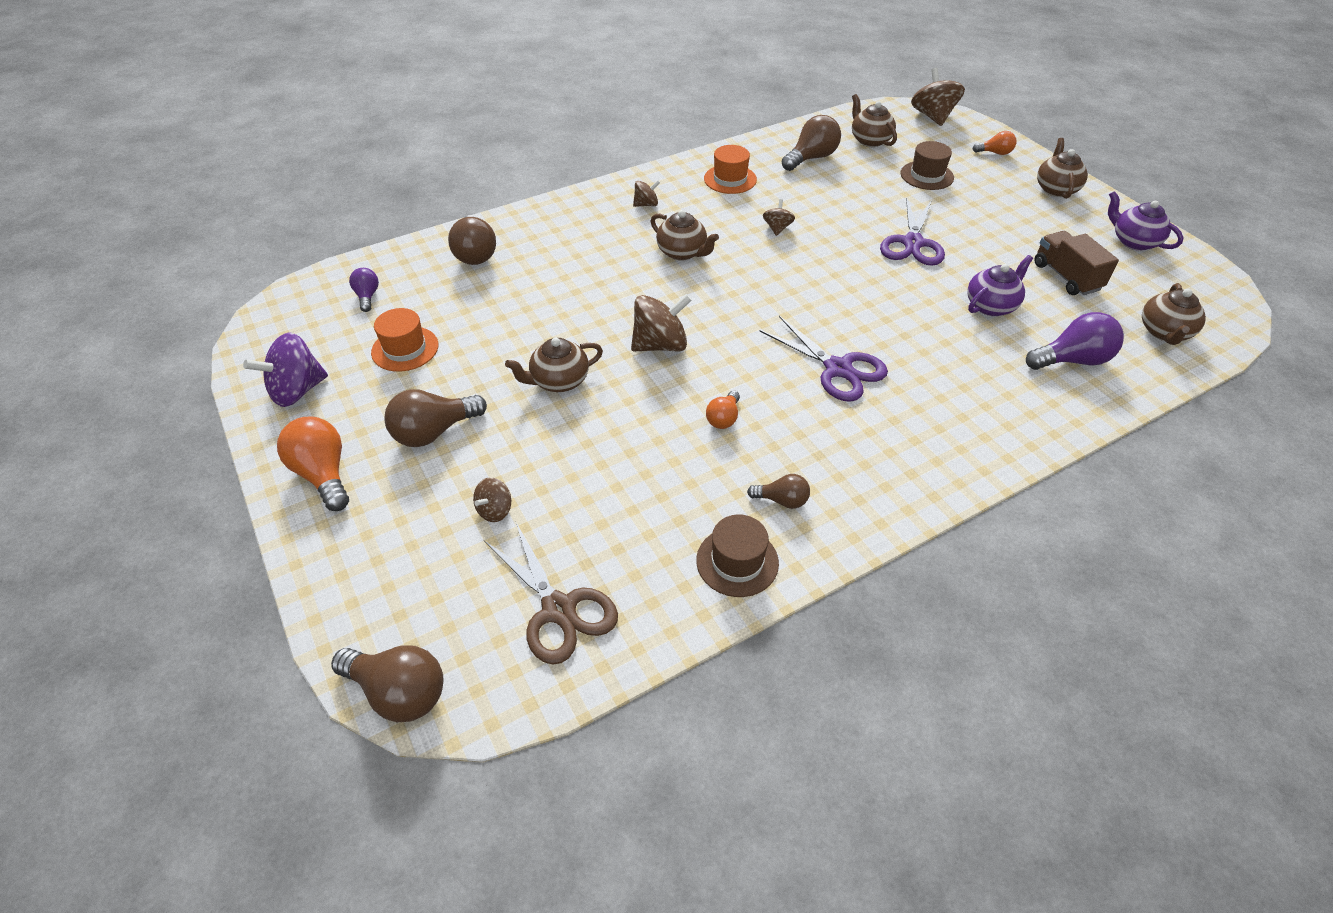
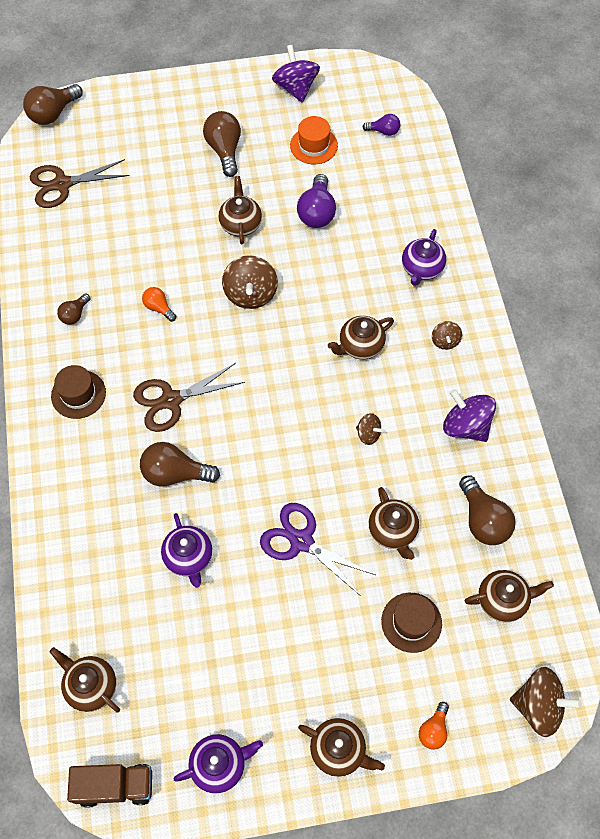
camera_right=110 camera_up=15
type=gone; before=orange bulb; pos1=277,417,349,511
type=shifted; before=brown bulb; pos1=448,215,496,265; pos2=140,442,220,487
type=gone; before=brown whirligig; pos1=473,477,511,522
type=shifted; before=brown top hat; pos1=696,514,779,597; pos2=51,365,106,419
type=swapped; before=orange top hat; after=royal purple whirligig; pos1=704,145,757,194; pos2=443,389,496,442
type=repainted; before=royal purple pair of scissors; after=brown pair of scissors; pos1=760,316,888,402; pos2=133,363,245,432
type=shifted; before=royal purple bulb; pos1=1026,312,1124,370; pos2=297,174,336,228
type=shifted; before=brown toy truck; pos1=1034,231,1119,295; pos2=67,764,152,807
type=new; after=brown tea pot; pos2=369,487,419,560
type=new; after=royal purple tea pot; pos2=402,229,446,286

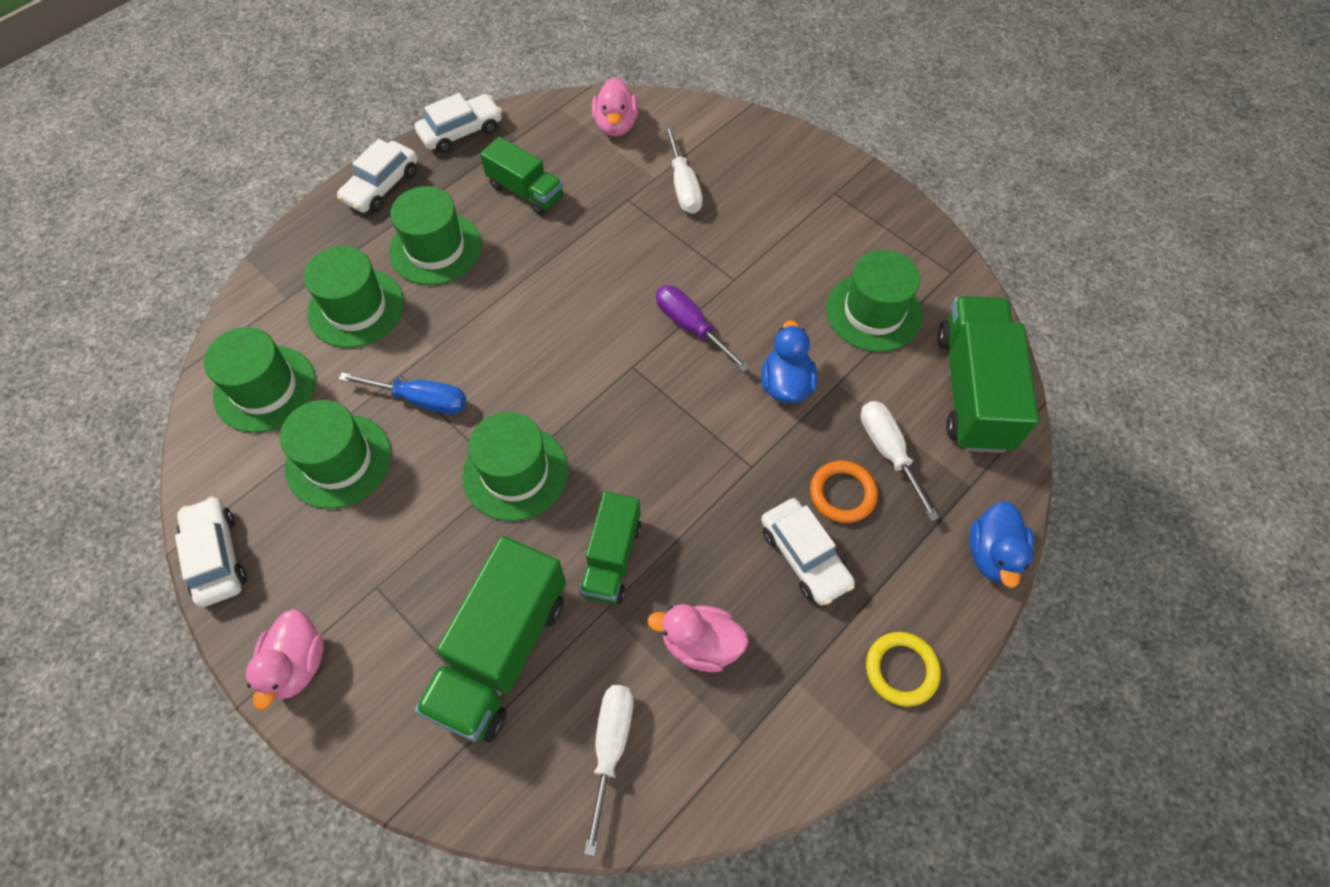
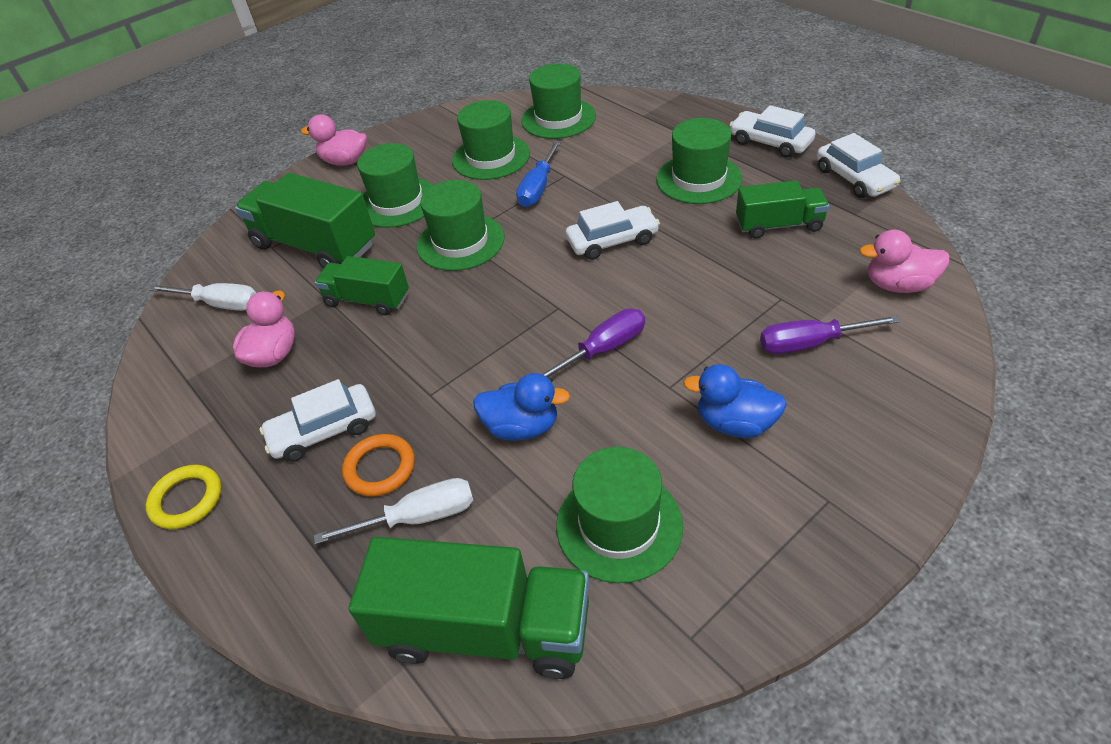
camera_right=100 camera_up=-15
type=shifted; before=white car; pos1=175,496,247,607; pos2=565,201,660,260
type=shifted; before=green top hat; pos1=304,246,404,348; pos2=357,143,434,228
type=rotated; before=green toy truck; pos1=480,137,563,216; pos2=736,180,829,239; turn=-135
type=repainted; before=white flat screwdriver; after=royal purple flat screwdriver; pos1=664,125,703,214; pos2=760,315,901,354
type=shifted; before=royal blue toy duck; pos1=969,501,1034,588; pos2=683,364,787,438

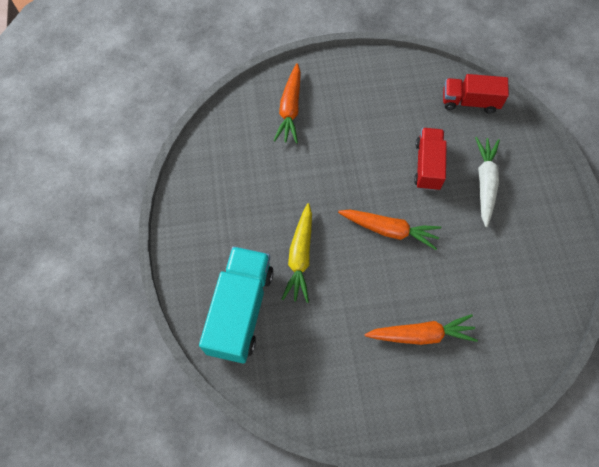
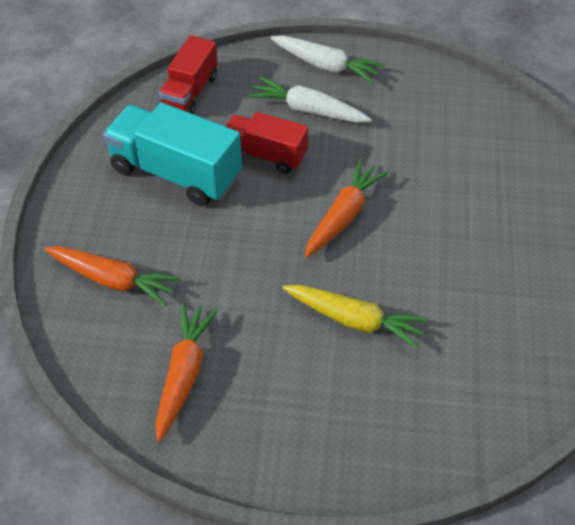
camera_right=-75 camera_up=-15
type=shifted; before=turquoise toy truck; pos1=199,246,274,364; pos2=103,103,242,206
type=shifted; before=orange root vegetable; pos1=365,314,478,345; pos2=155,304,218,442
type=new; after=white root vegetable; pos2=270,36,385,84

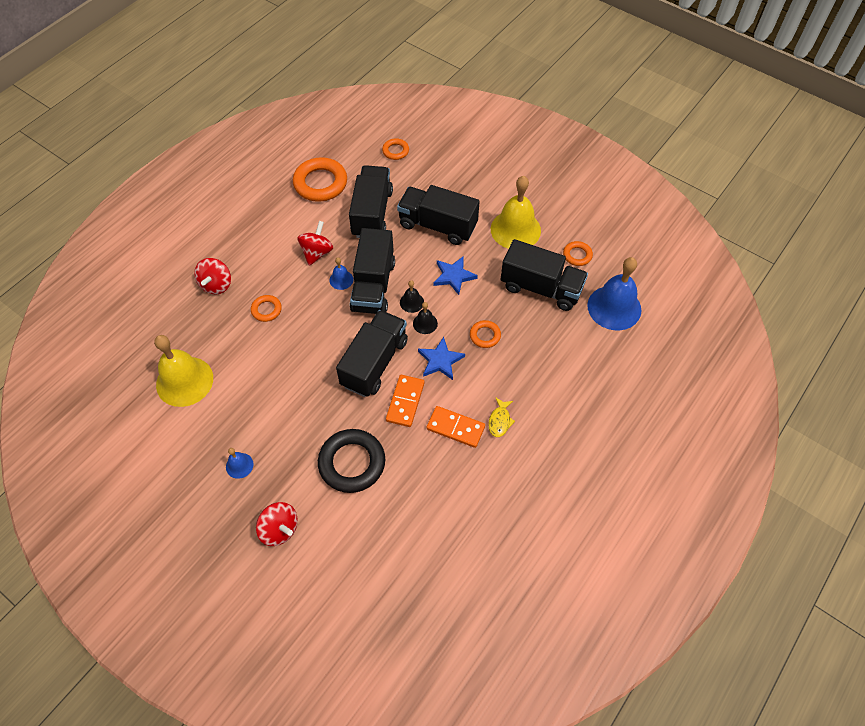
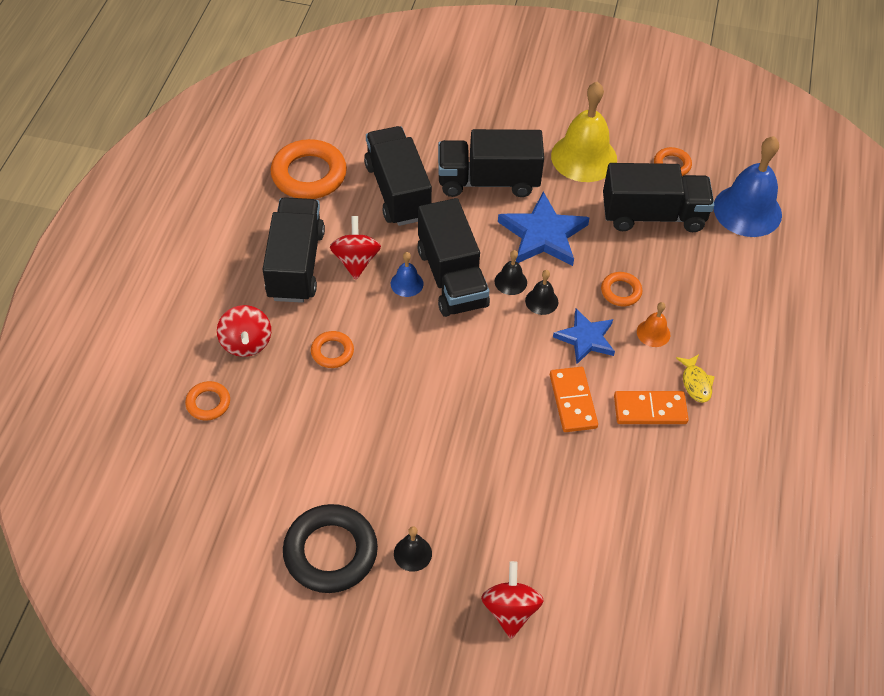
camera_right=-25 camera_up=-5
type=gone; before=golden school bell; pos1=154,335,213,407
type=repainted; before=royal blue school bell; after=black school bell; pos1=226,448,254,479; pos2=394,526,432,572
type=rotated; before=red whirligig; pos1=256,502,298,546; pos2=481,561,544,639; turn=-105
type=shifted; before=black ring; pos1=318,429,385,493; pos2=283,504,378,593
type=shifted; before=black toy truck; pos1=336,310,408,397; pos2=263,197,325,303
type=shifted; before=orange ring; pos1=382,138,409,160; pos2=185,381,230,421
type=scaled; before=royal blue star; pos1=434,256,478,295; pos2=498,192,589,266; scale=1.53
type=new; after=orange school bell; pos2=637,302,670,347

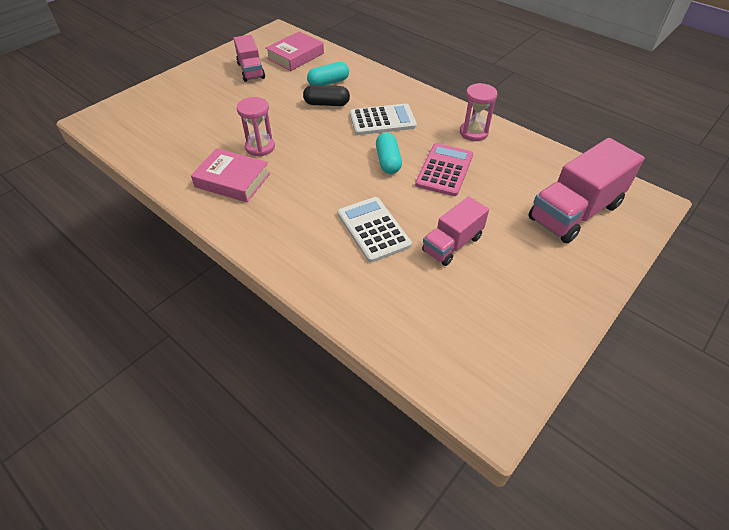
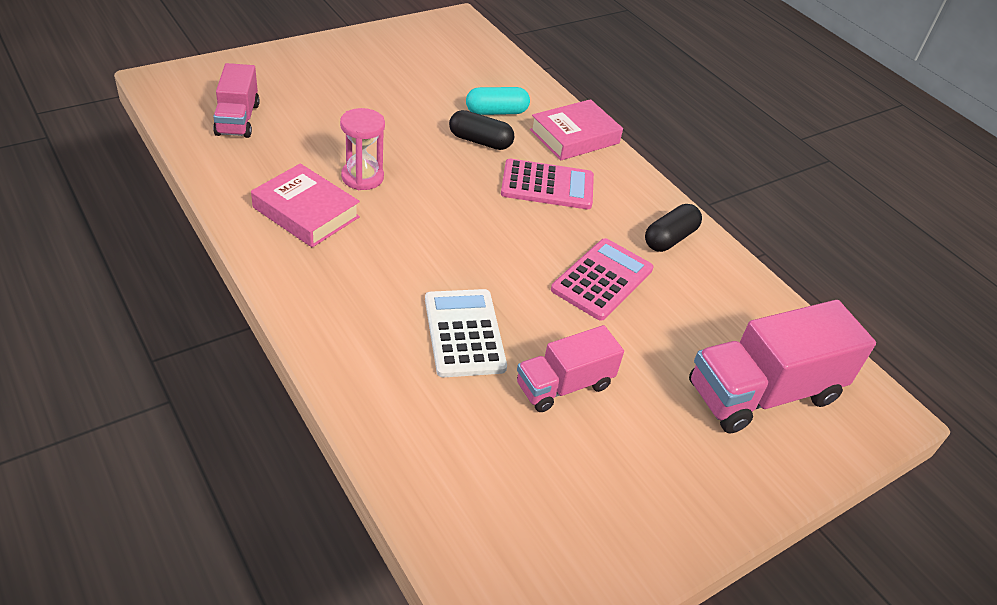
camera_right=10 camera_up=-5
type=shifted; before=rose-pink toy truck; pos1=234,35,265,82; pos2=213,63,260,138
type=shifted; before=rose-pink book; pos1=265,32,324,71; pos2=530,99,623,160
type=repainted; before=white calculator; after=rose-pink calculator; pos1=350,104,417,135; pos2=501,159,594,209
type=gone; before=turquoise pill; pos1=376,132,402,174
type=swapped; before=rose-pink hourglass; after=black pill; pos1=460,83,497,141; pos2=645,204,702,252

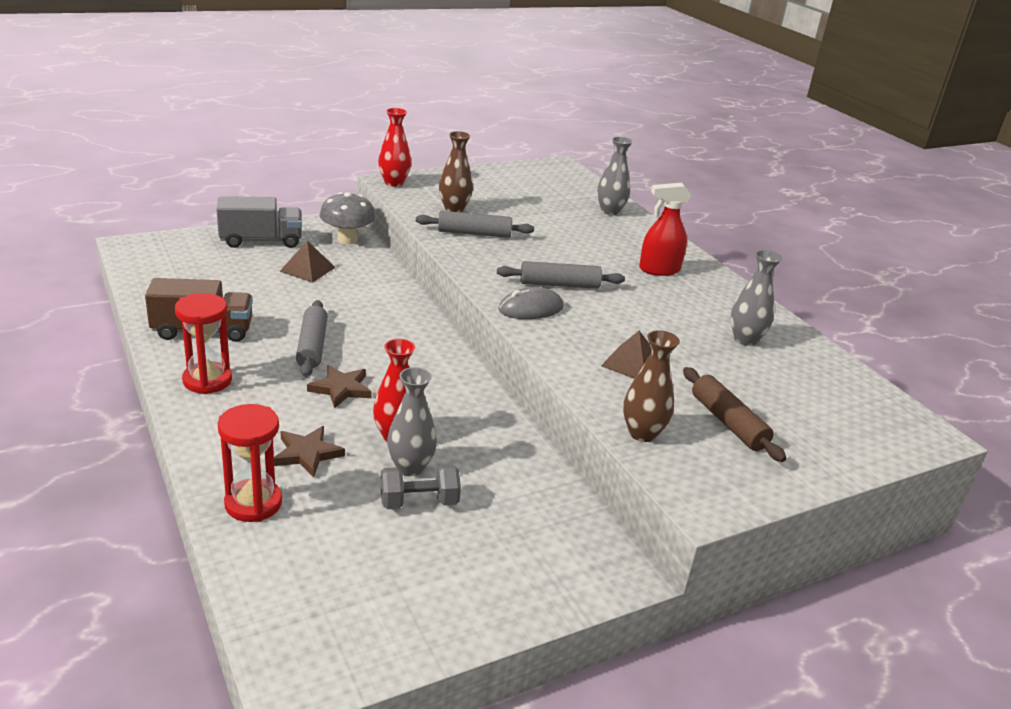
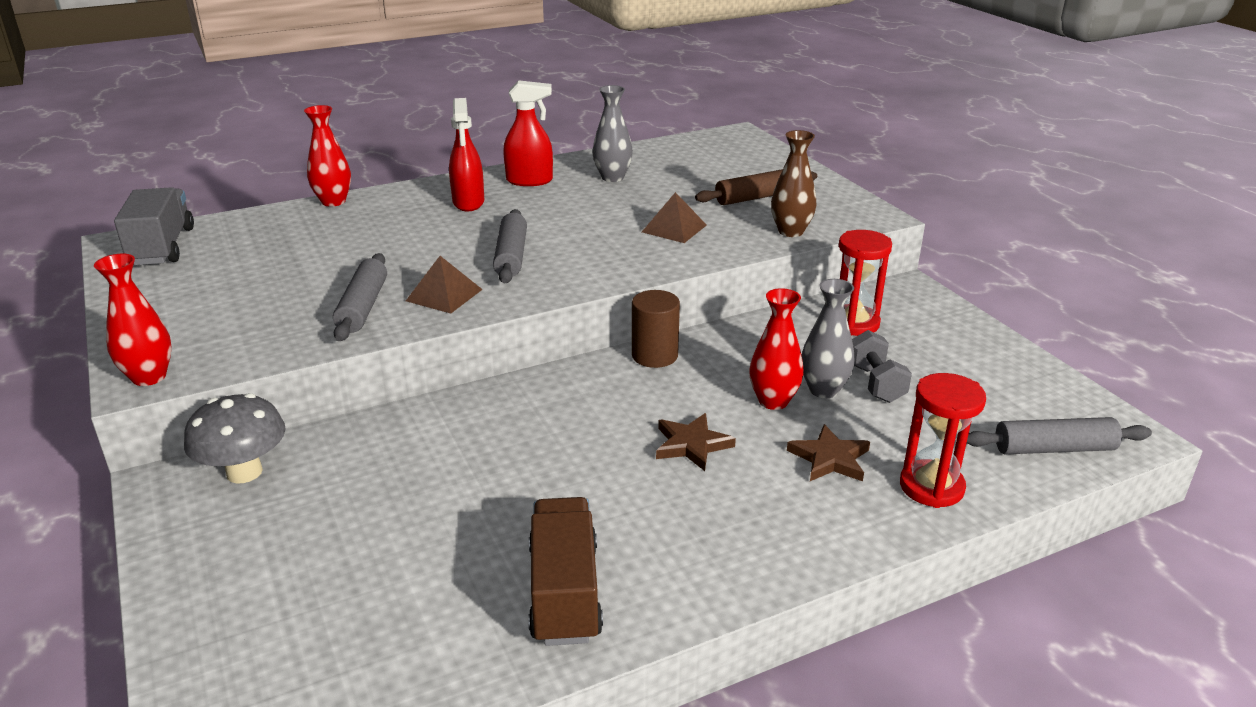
camera_right=-85 camera_up=0
type=shifted; before=red hourglass; pos1=175,293,232,394; pos2=839,230,892,336
type=shifted; before=gray toy truck; pos1=216,196,302,248; pos2=114,187,194,265
type=shifted; before=brown pyramid; pos1=279,241,336,283; pos2=406,256,483,314
type=shifted; before=gray pastry roller; pos1=296,300,328,377; pos2=967,417,1152,454
type=gone; before=brown flower vase; pos1=439,131,473,212
type=gone; before=gray PC mouse; pos1=498,287,564,319
type=gone; before=gray flower vase; pos1=597,137,633,215
type=new; after=red flower vase; pos2=304,105,351,207
type=new; after=red spray bottle; pos2=503,80,553,186
type=new; after=brown cylinder shape; pos2=632,290,680,368

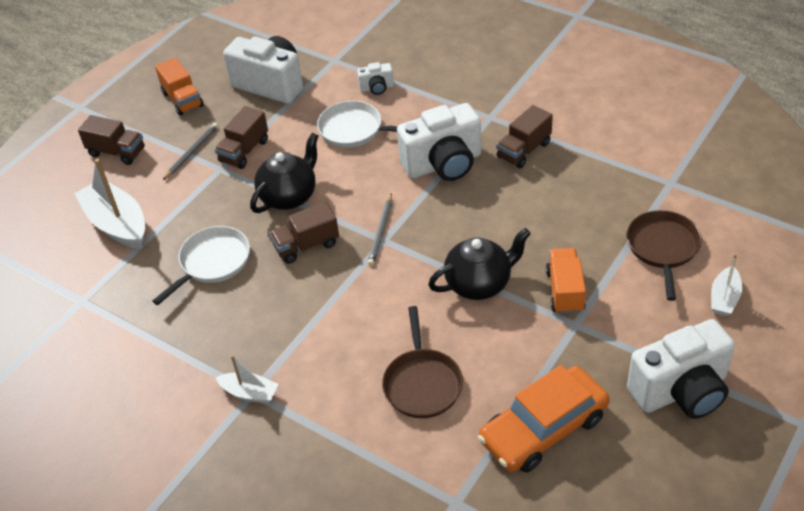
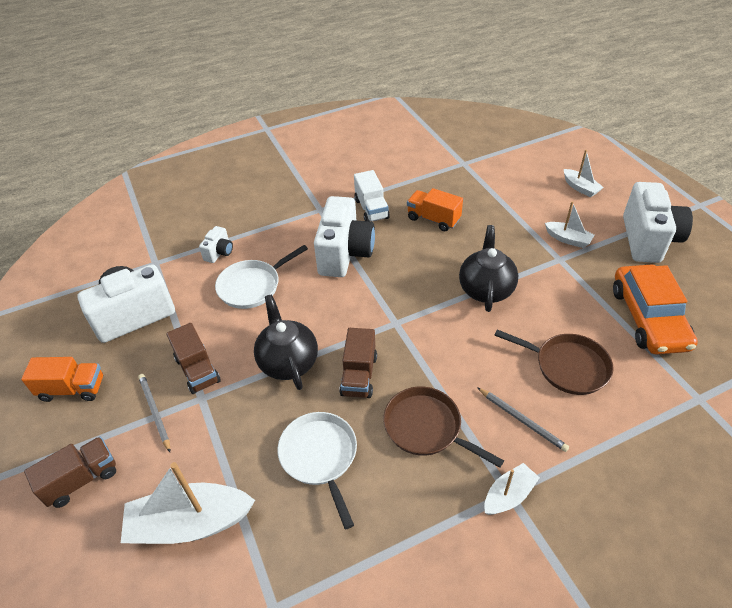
camera_right=-60 camera_up=0
type=shifted; before=gray pencil; pos1=368,194,392,266; pos2=477,387,569,452
type=repainted; before=brown toy truck; after=white toy truck; pos1=497,105,553,168; pos2=354,170,390,222
type=shifted; before=orange toy truck; pos1=546,248,586,314; pos2=407,188,463,231
type=shifted; before=brown frying pan; pos1=627,210,702,301; pos2=383,387,504,468
type=new; after=white sailboat; pos2=545,201,595,248

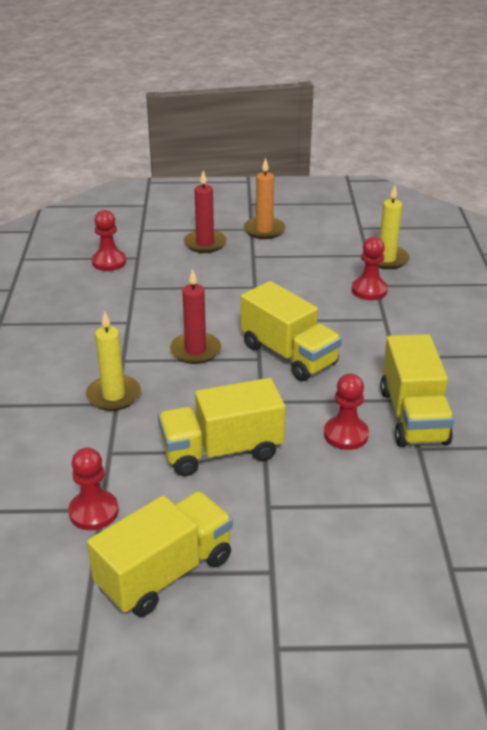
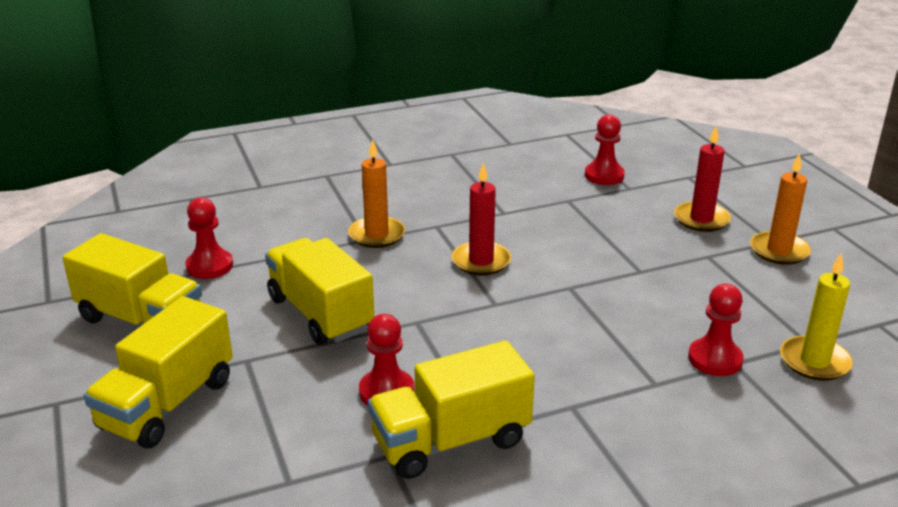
camera_right=70 camera_up=-5
type=repainted; before=golden wax candle; after=orange wax candle; pos1=86,311,141,411; pos2=348,139,405,248
type=shifted; before=golden toy truck; pos1=241,281,342,381; pos2=83,296,233,449

